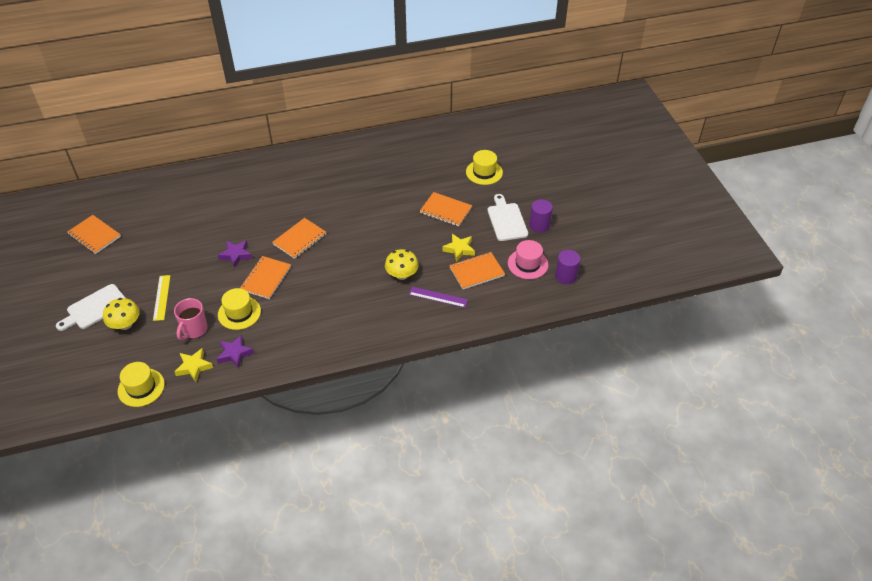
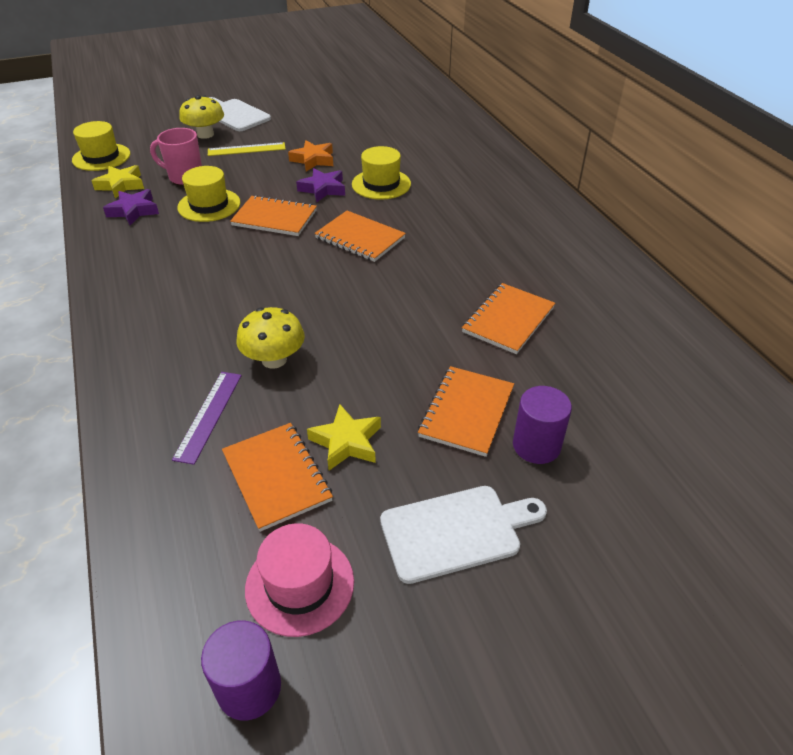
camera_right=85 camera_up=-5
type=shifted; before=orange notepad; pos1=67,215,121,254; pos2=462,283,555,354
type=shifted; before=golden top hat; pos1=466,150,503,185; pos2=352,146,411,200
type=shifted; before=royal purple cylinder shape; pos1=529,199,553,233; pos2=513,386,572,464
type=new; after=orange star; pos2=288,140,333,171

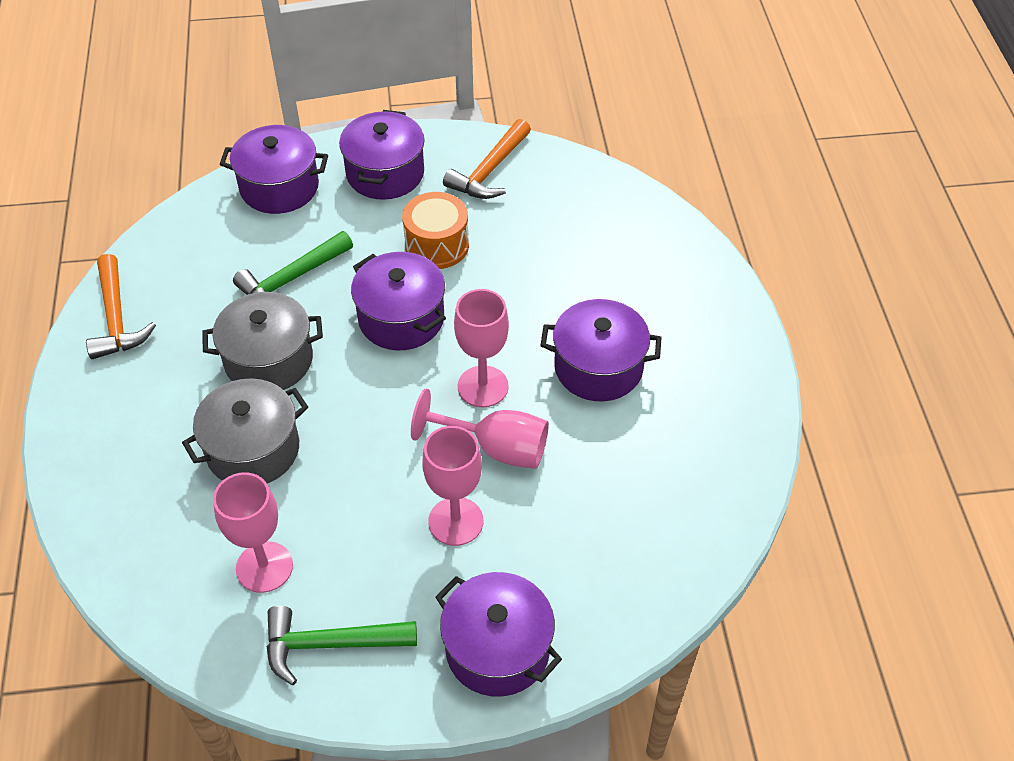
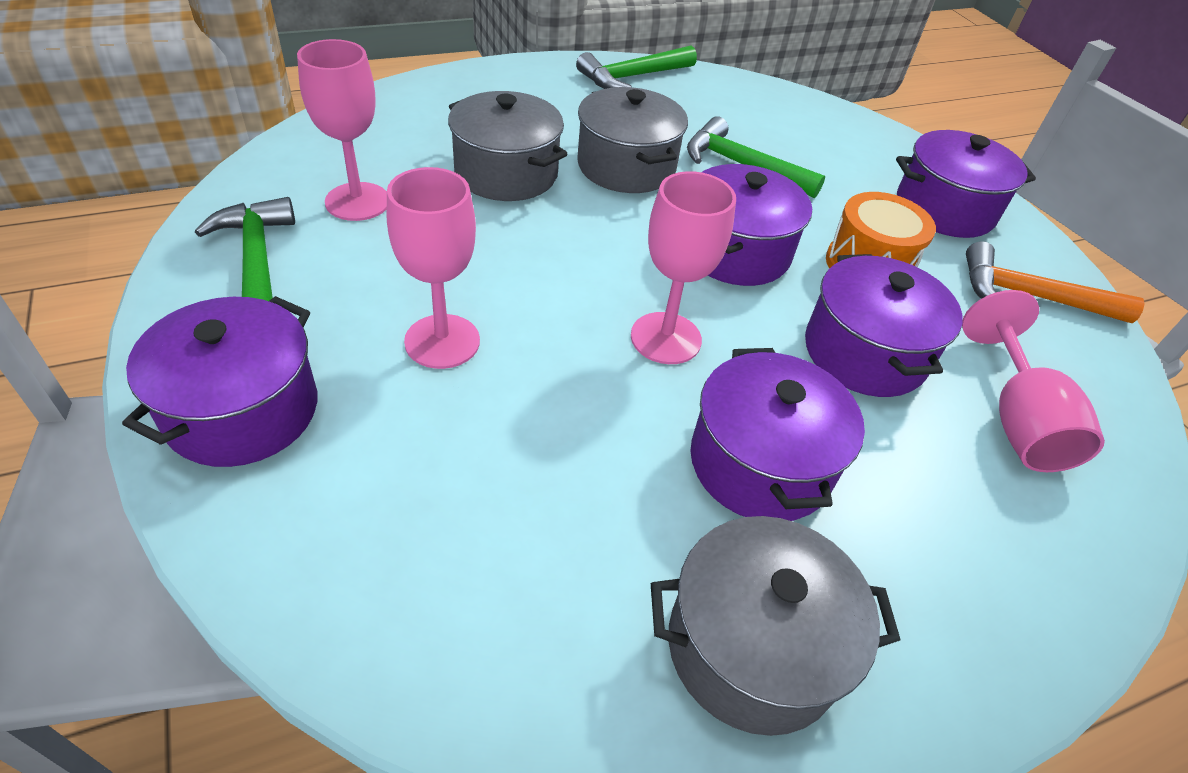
camera_right=70 camera_up=-5
type=repainted; before=orange carpenter's hammer; after=green carpenter's hammer; pos1=86,254,156,359; pos2=576,46,697,89
type=shifted; before=royal purple stockpot; pos1=220,125,328,214; pos2=805,254,963,397
type=shifted; before=rose-pink goblet; pos1=411,389,549,469; pos2=962,290,1105,472
type=new; after=gray stockpot; pos2=651,516,900,736

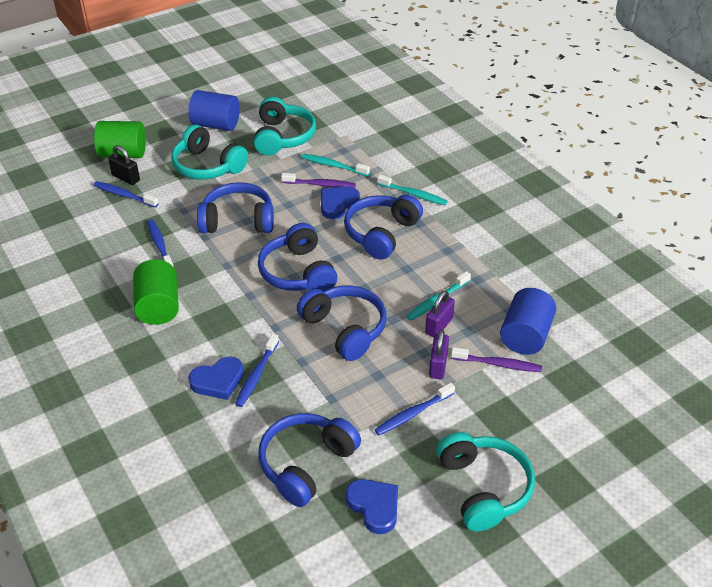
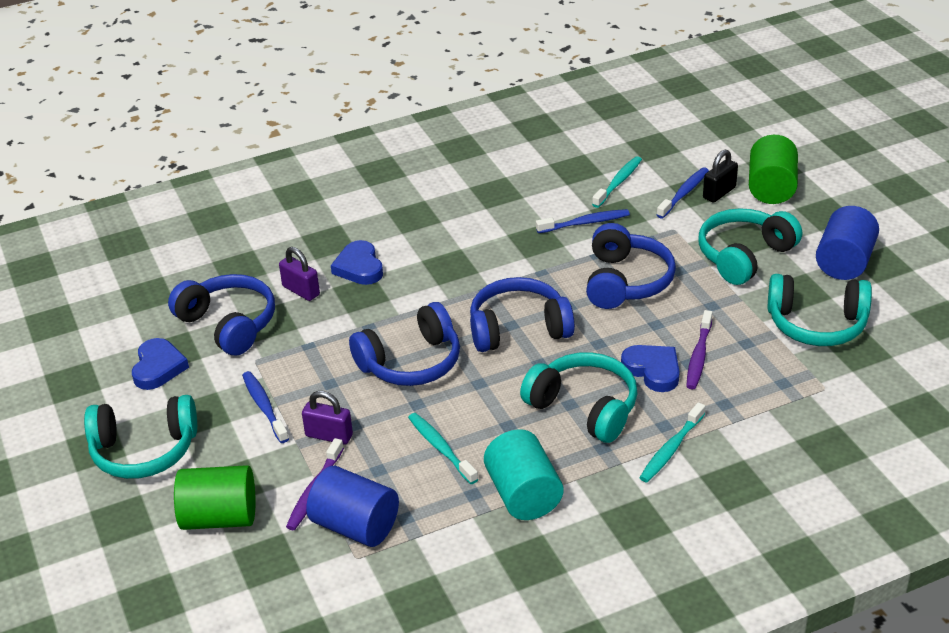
camera_right=100 camera_up=-5
type=shifted; before=green cylinder shape; pos1=133,259,179,325; pos2=174,465,255,530
type=gone; before=royal blue dental brush; pos1=235,334,279,407
type=shifted; before=turquoise dental brush; pos1=301,154,370,176; pos2=592,156,642,208
type=repainted; before=royal blue headset; after=turquoise headset; pos1=344,194,423,260; pos2=520,352,637,443
type=rotated; before=royal blue heart; pos1=346,479,398,534; pos2=132,338,189,390; turn=-60
type=shifted; before=royal purple lock; pos1=425,290,455,337; pos2=279,247,320,301
type=new; after=turquoise cylinder shape; pos2=484,429,563,520

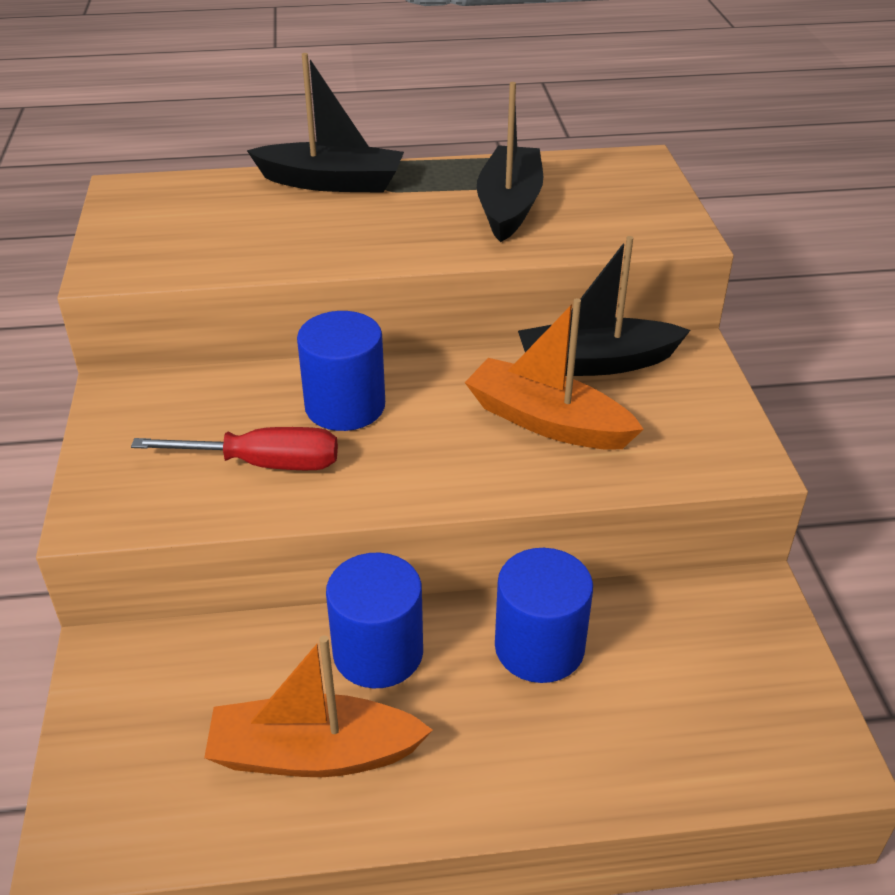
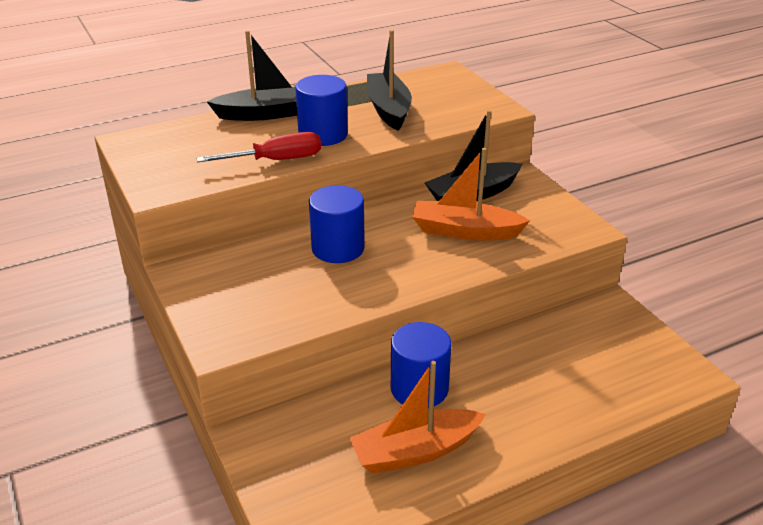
camera_right=-20 camera_up=-5
type=shifted; before=red flat screwdriver; pos1=131,427,338,470; pos2=196,132,321,162
type=shifted; before=royal blue cylinder shape; pos1=495,548,593,683; pos2=295,75,348,146

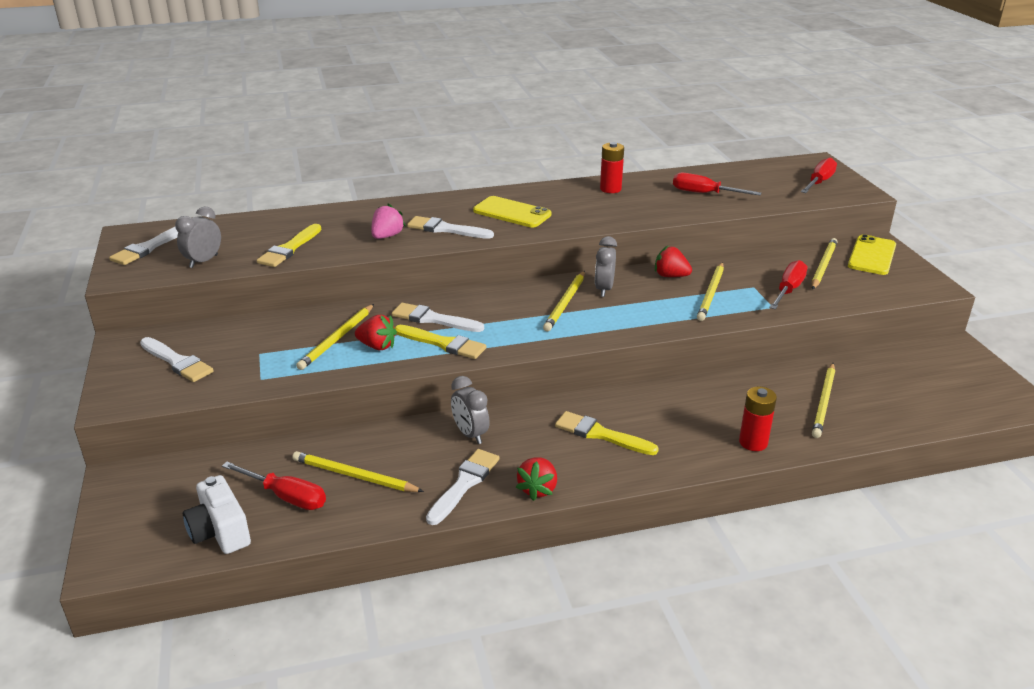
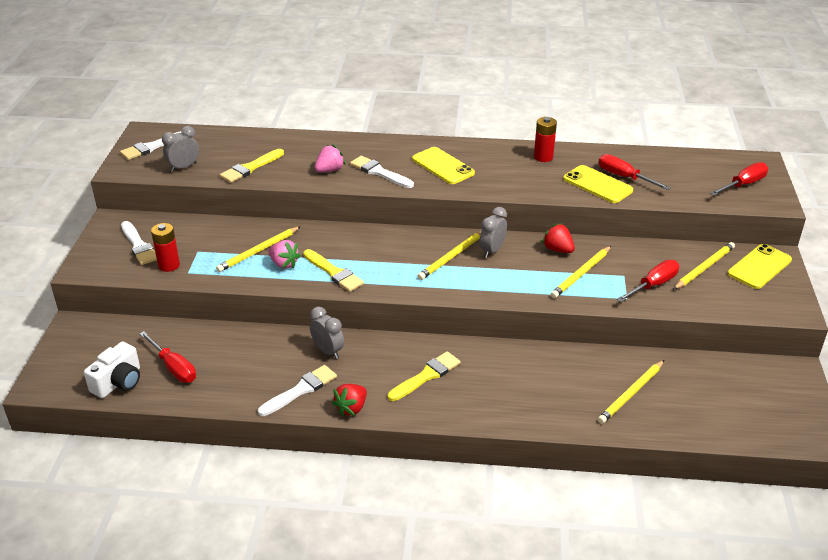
camera_right=20 camera_up=5
type=rotated; before=white camera; pos1=183,475,251,554; pos2=84,342,140,398; turn=-135
type=gone; before=golden pencil; pos1=292,451,424,492
type=repainted; before=red strawberry; after=rose-pink strawberry; pos1=355,315,397,350; pos2=269,240,301,269
type=gone; before=white paintbrush; pos1=392,303,484,332
type=rotated; before=gray bedside clock; pos1=451,376,490,444; pos2=310,307,344,359; turn=150
type=rotated; before=golden paintbrush; pos1=555,411,659,455; pos2=388,351,461,401; turn=90
type=shifted; before=red AA battery; pos1=739,387,777,451; pos2=151,223,180,272
type=new; after=golden mobile phone; pos2=563,165,633,203

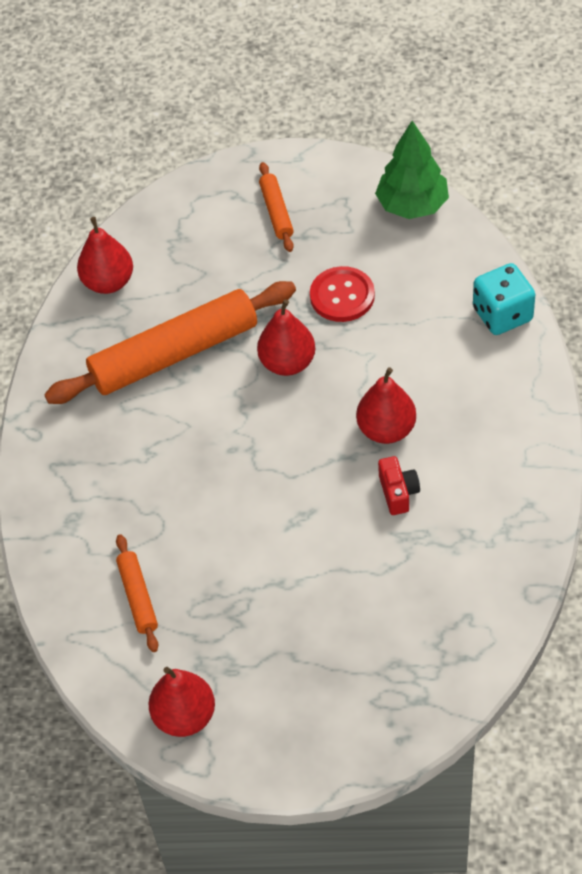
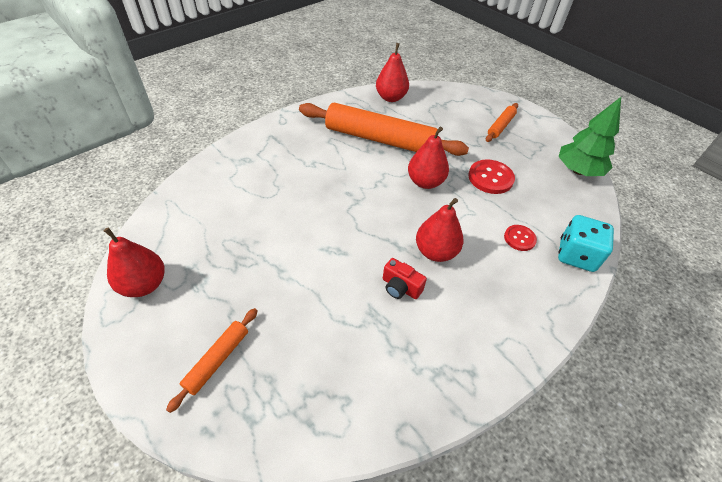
camera_right=40 camera_up=-5
type=shifted; before=orange pastry roller; pos1=116,534,158,652; pos2=166,308,258,413
type=rotated; before=red camera; pos1=378,456,420,515; pos2=383,258,427,299; turn=90
type=new; after=red sewing button; pos2=504,225,537,251

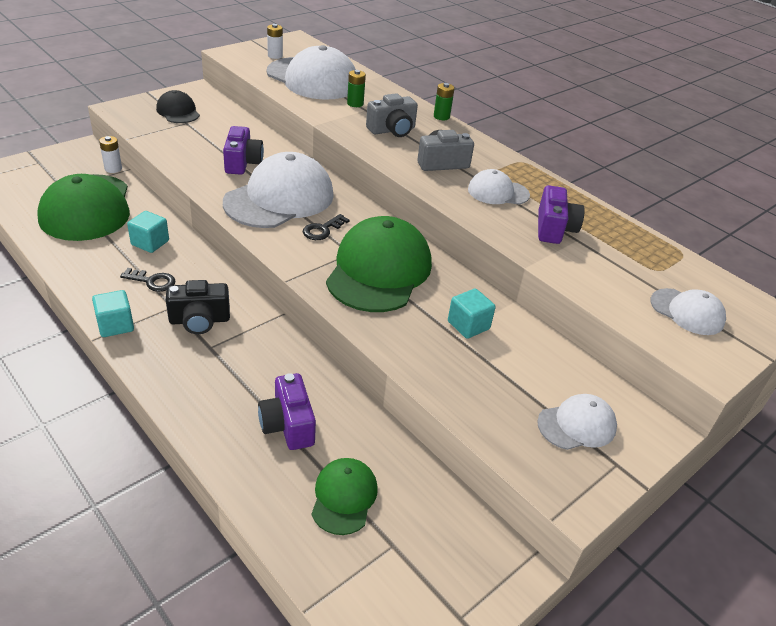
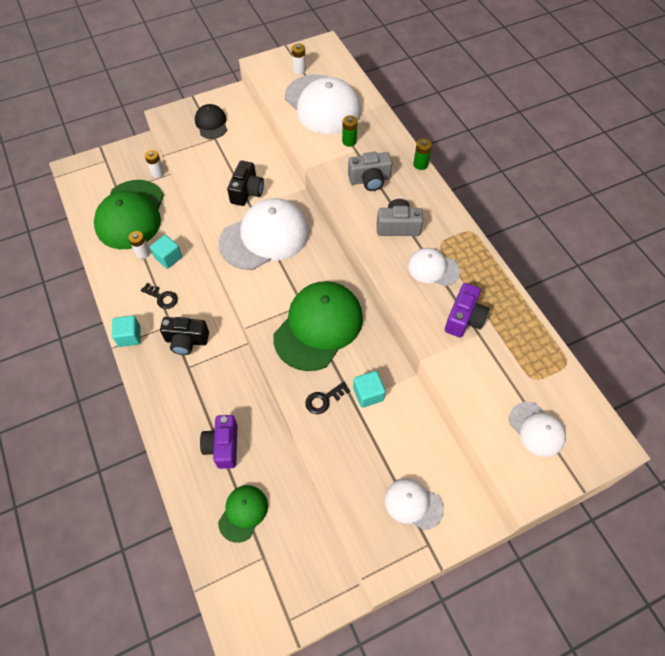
camera_right=20 camera_up=20
type=repainted; before=royal purple camera; after=black camera; pos1=223,126,264,175; pos2=227,161,264,206
type=shifted; before=black door key; pos1=303,214,349,240; pos2=305,382,350,414
type=rotated; before=white peaked cap; pos1=537,394,617,450; pos2=385,478,444,530; turn=-150
type=new; after=white AA battery; pos2=128,231,150,259

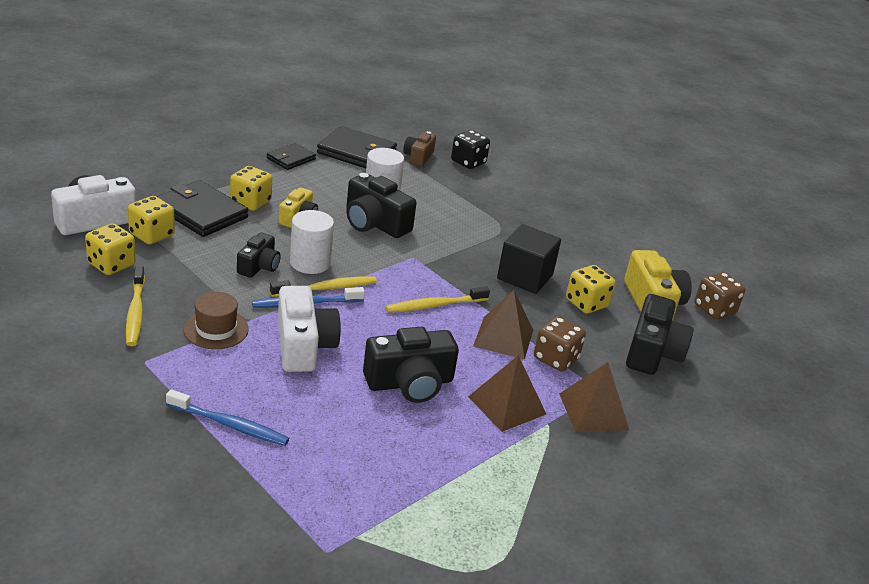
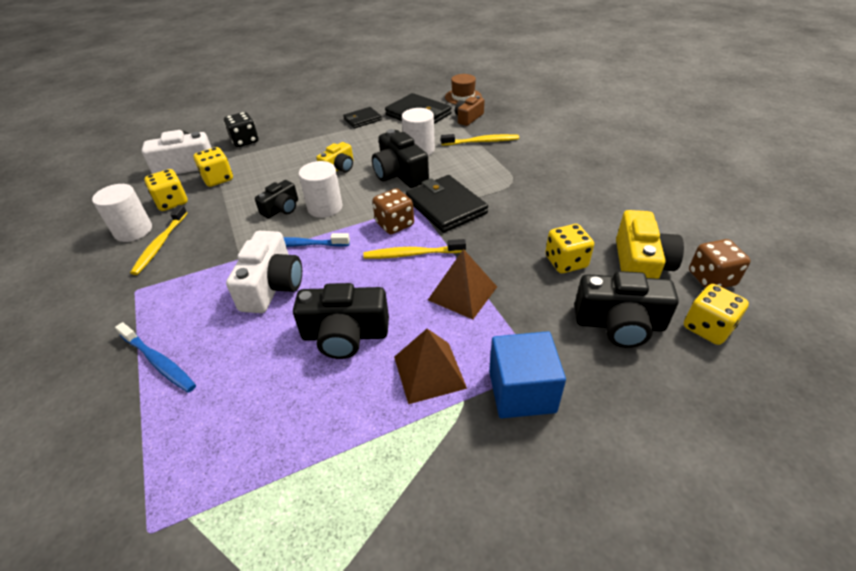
camera_right=25 camera_up=10
type=shifted; before=black billfold; pos1=156,180,248,237; pos2=406,175,488,233
type=shifted; before=brown top hat; pos1=183,292,249,349; pos2=445,74,482,105
type=shifted; before=golden game die; pos1=230,166,272,211; pos2=684,284,749,345
type=shifted; before=golden dental brush; pos1=270,276,377,297; pos2=441,134,519,146
type=shifted; before=black game die; pos1=451,130,490,169; pos2=224,112,258,147
type=gone; before=black block; pos1=497,224,561,294
type=shifted; before=brown game die; pos1=534,316,586,372; pos2=372,188,414,234
type=swapped; before=brown pyramid; after=royal blue block; pos1=559,362,629,432; pos2=489,331,566,418
type=rotated; before=black camera; pos1=626,294,694,375; pos2=574,271,679,348; turn=60
type=new; after=white cylinder shape; pos2=92,184,152,242

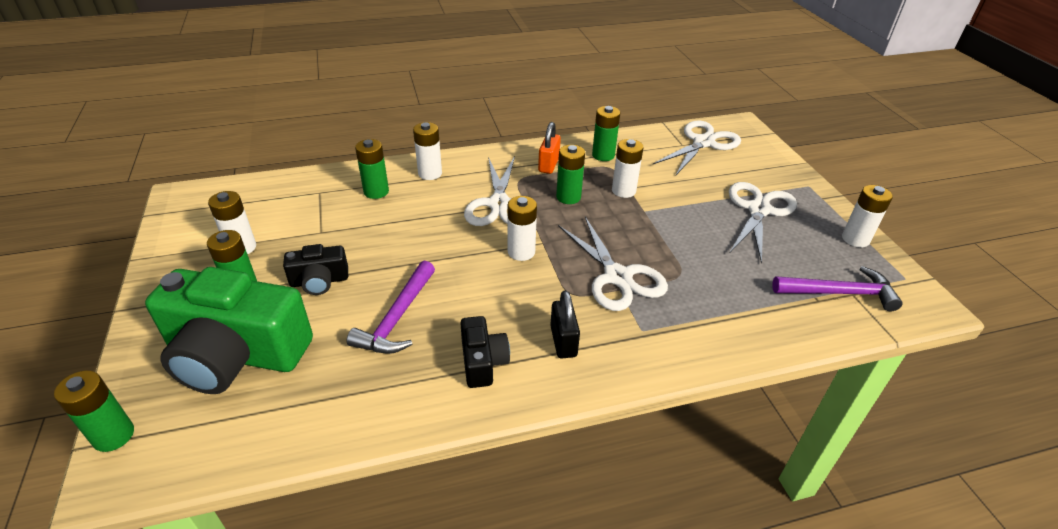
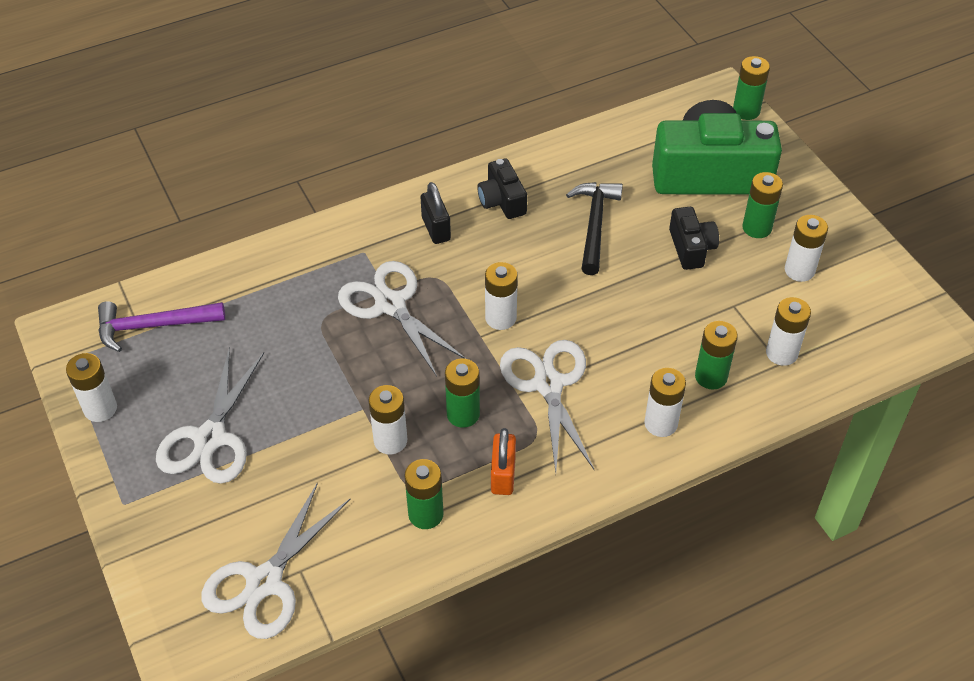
camera_right=170 camera_up=10
type=rotated; before=black camera; pos1=283,244,348,295; pos2=669,207,719,270; turn=105
type=repainted; before=royal purple carpenter's hammer; after=black carpenter's hammer; pos1=347,261,435,354; pos2=566,182,623,275
type=new; after=white AA battery; pos2=766,297,811,366

